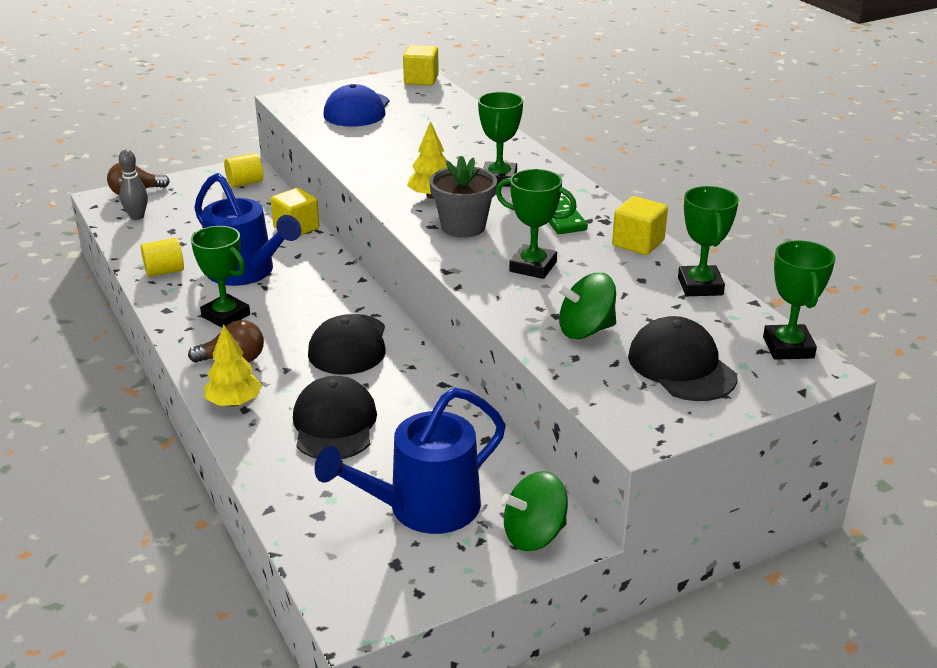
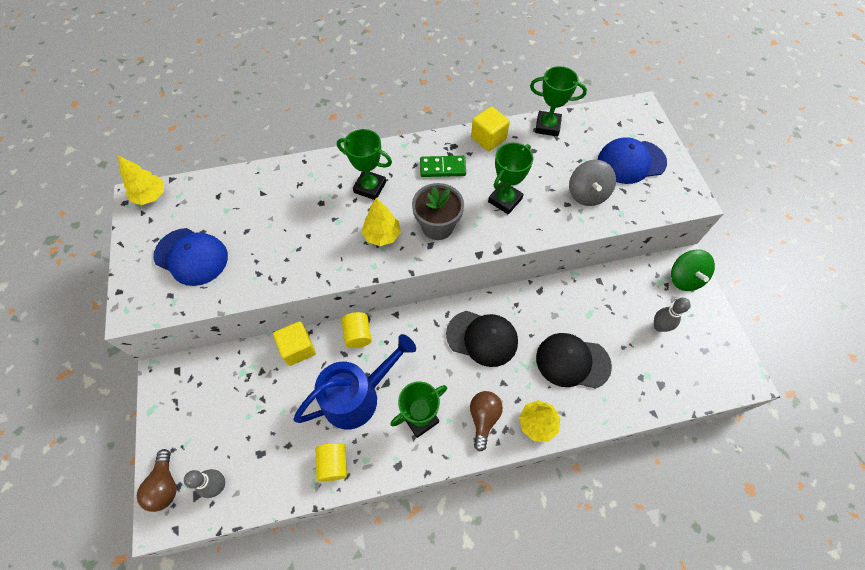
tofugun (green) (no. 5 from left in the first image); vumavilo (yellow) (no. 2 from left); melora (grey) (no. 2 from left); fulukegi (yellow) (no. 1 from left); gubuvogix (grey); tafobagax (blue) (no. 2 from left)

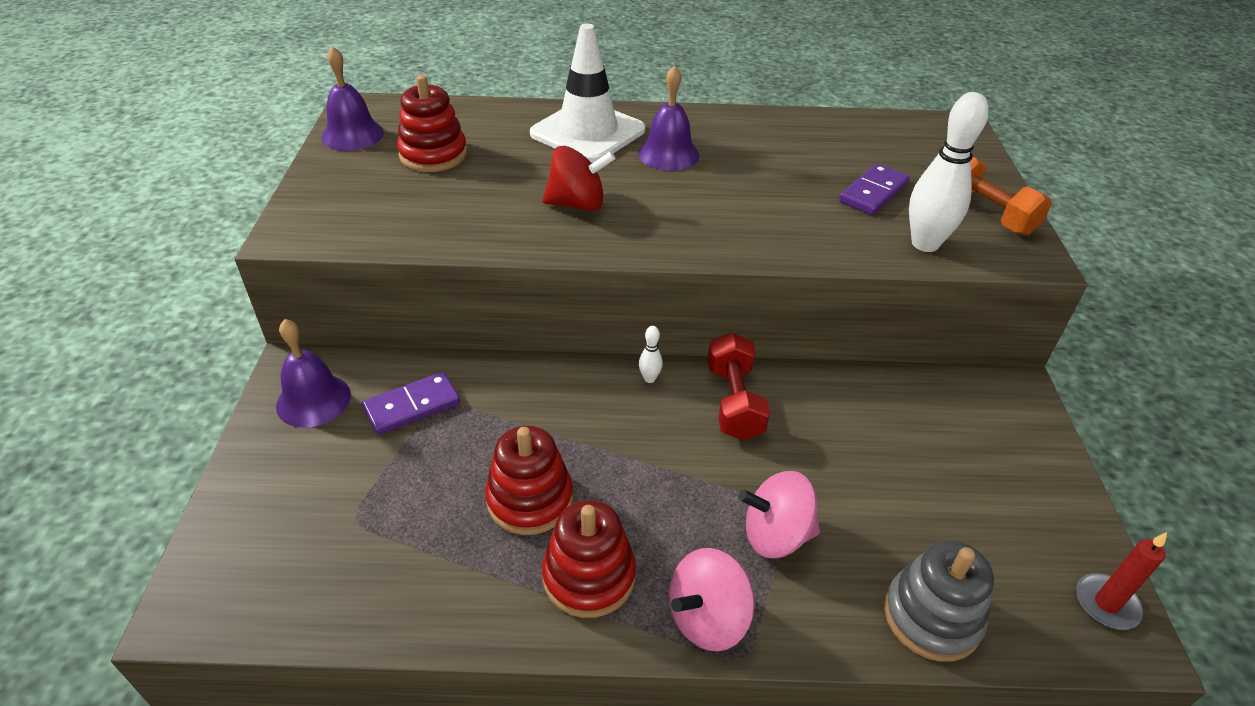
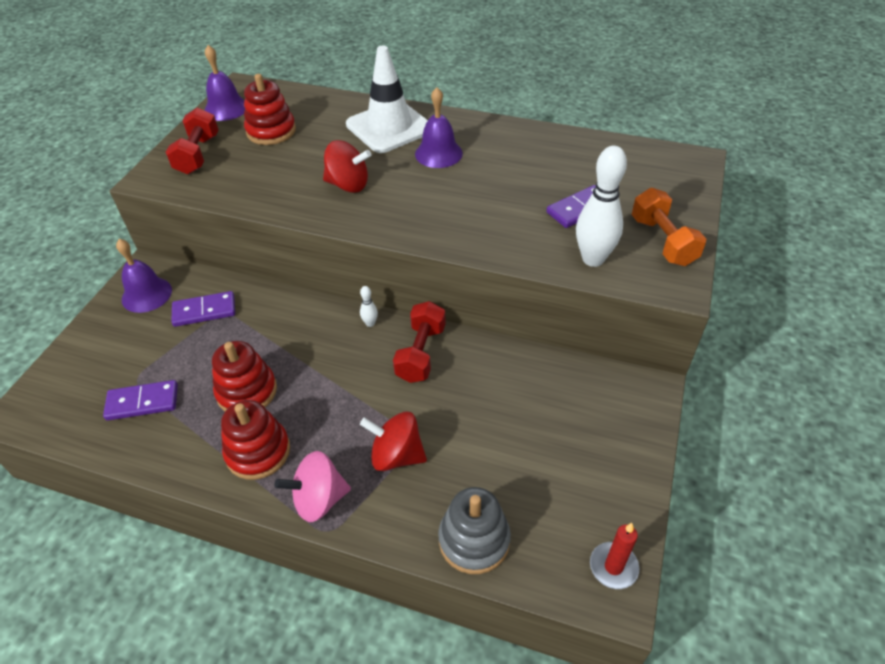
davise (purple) (no. 1 from left); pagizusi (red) (no. 1 from left); gubuvogix (red) (no. 2 from left)

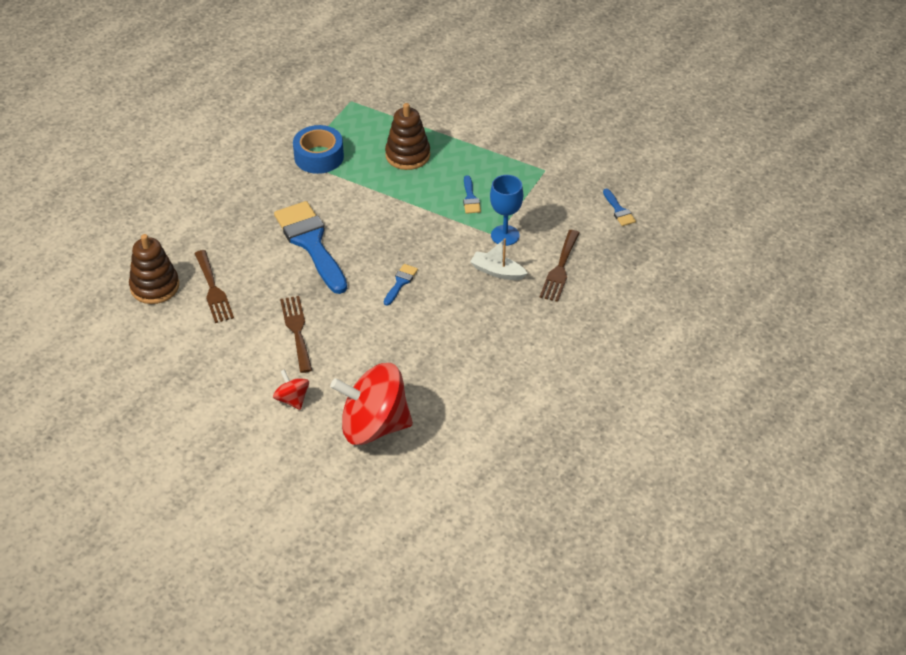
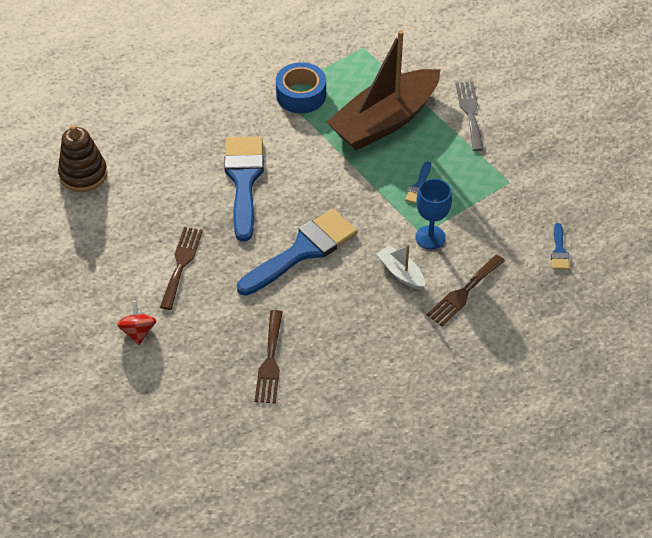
gubuvogix (red) (no. 2 from left in the first image); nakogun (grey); nakogun (brown) (no. 2 from left); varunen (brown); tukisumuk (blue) (no. 2 from left)

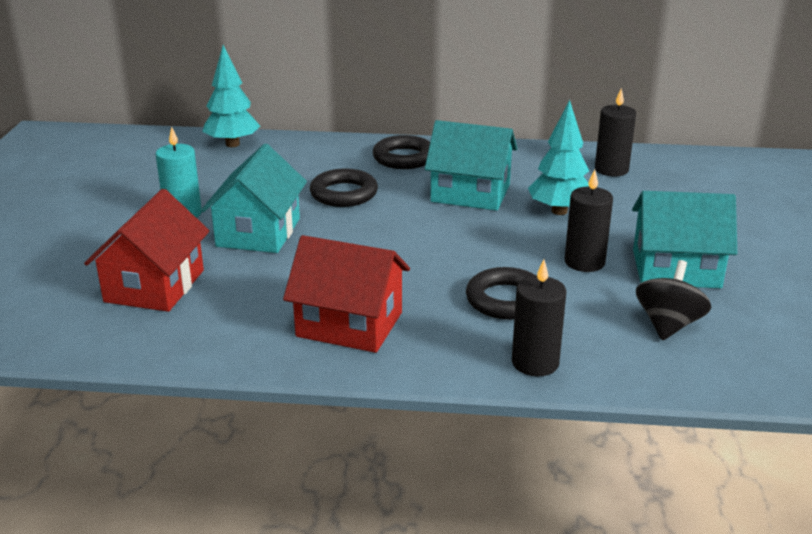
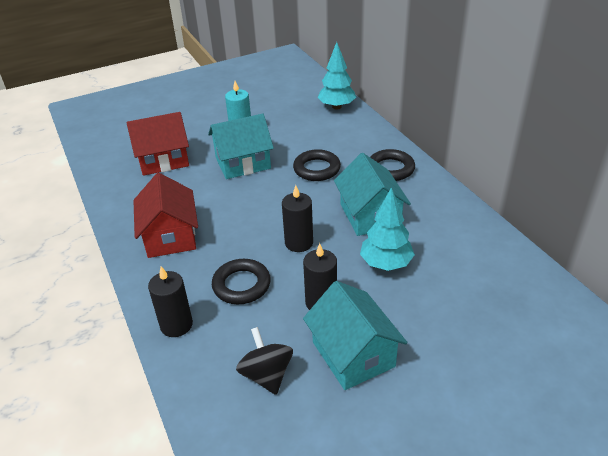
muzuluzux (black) (no. 2 from left); gubuvogix (black)

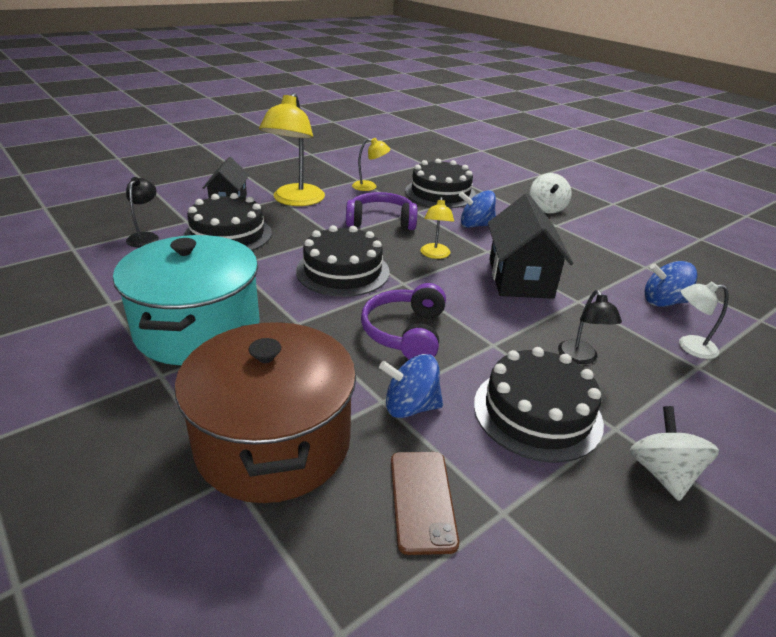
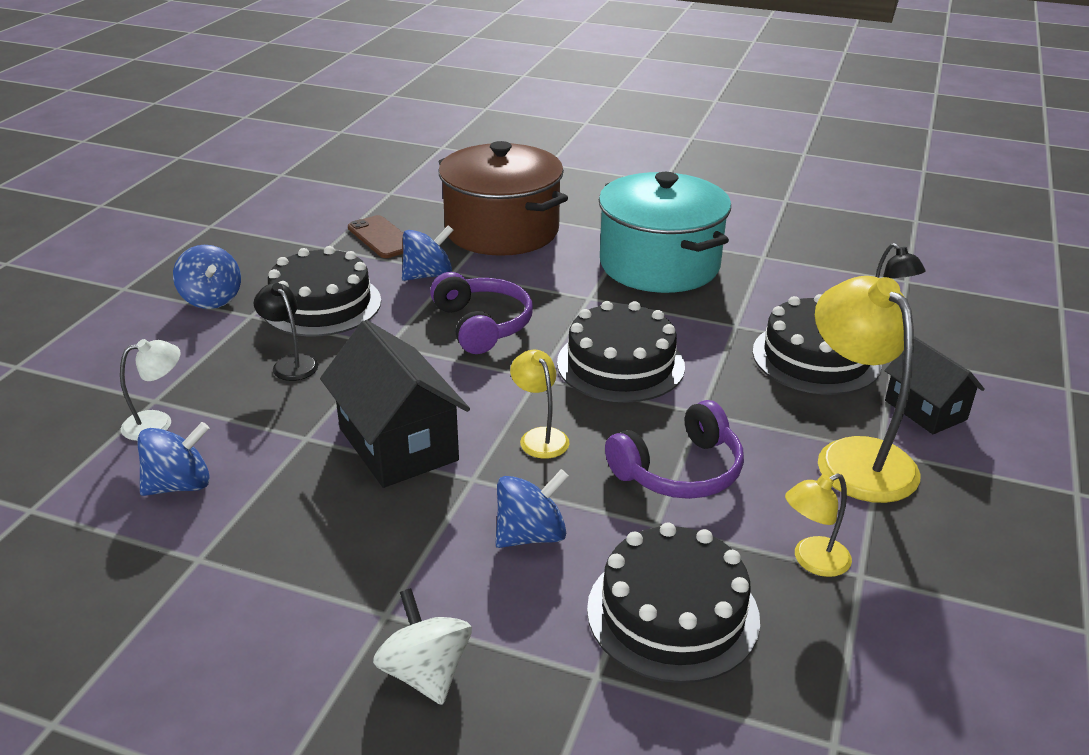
gubuvogix (blue) (no. 2 from left)

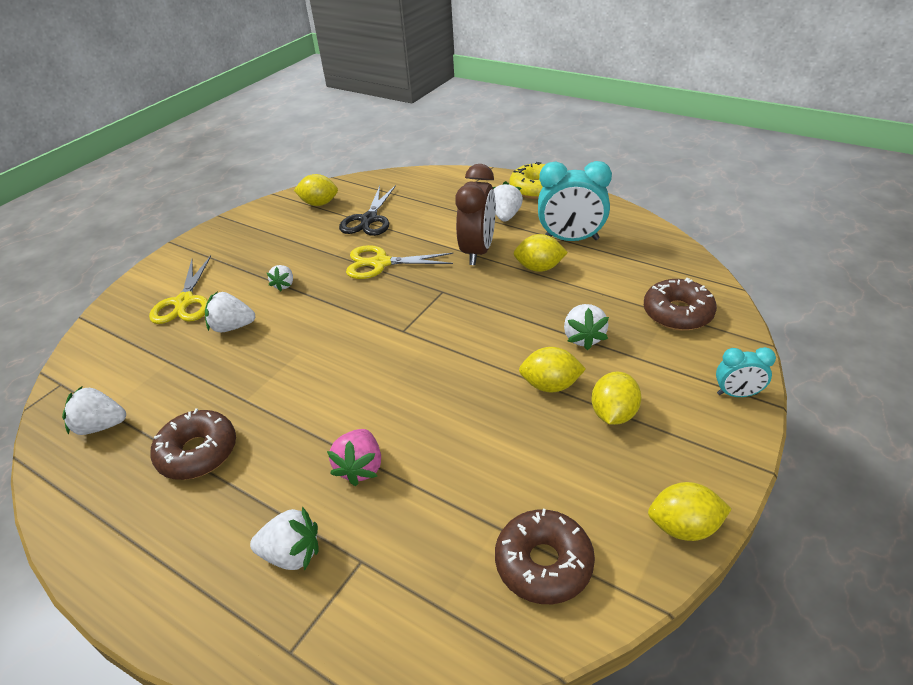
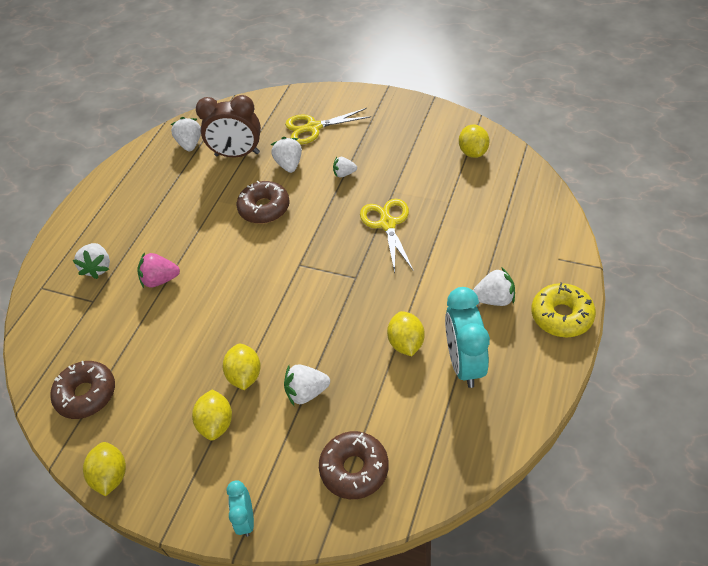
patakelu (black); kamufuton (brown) (no. 2 from left); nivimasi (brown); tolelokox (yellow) (no. 2 from left)

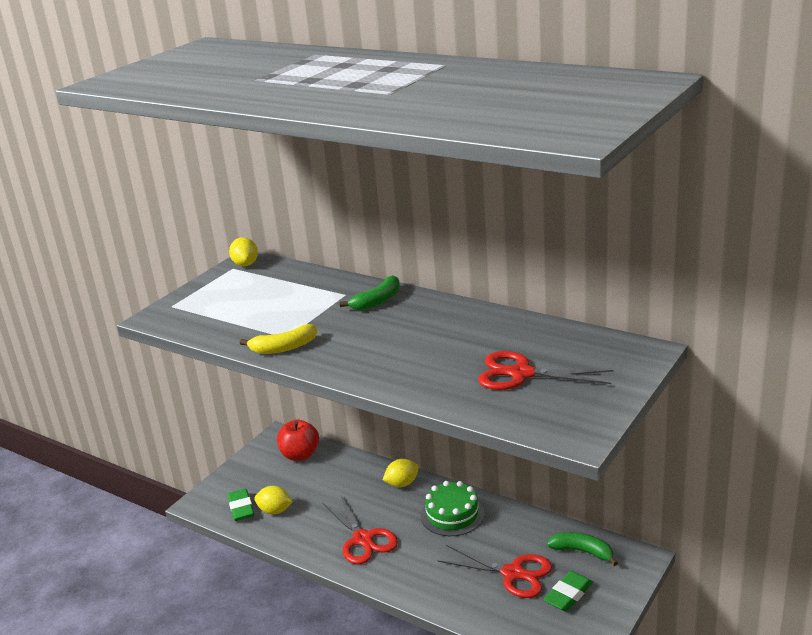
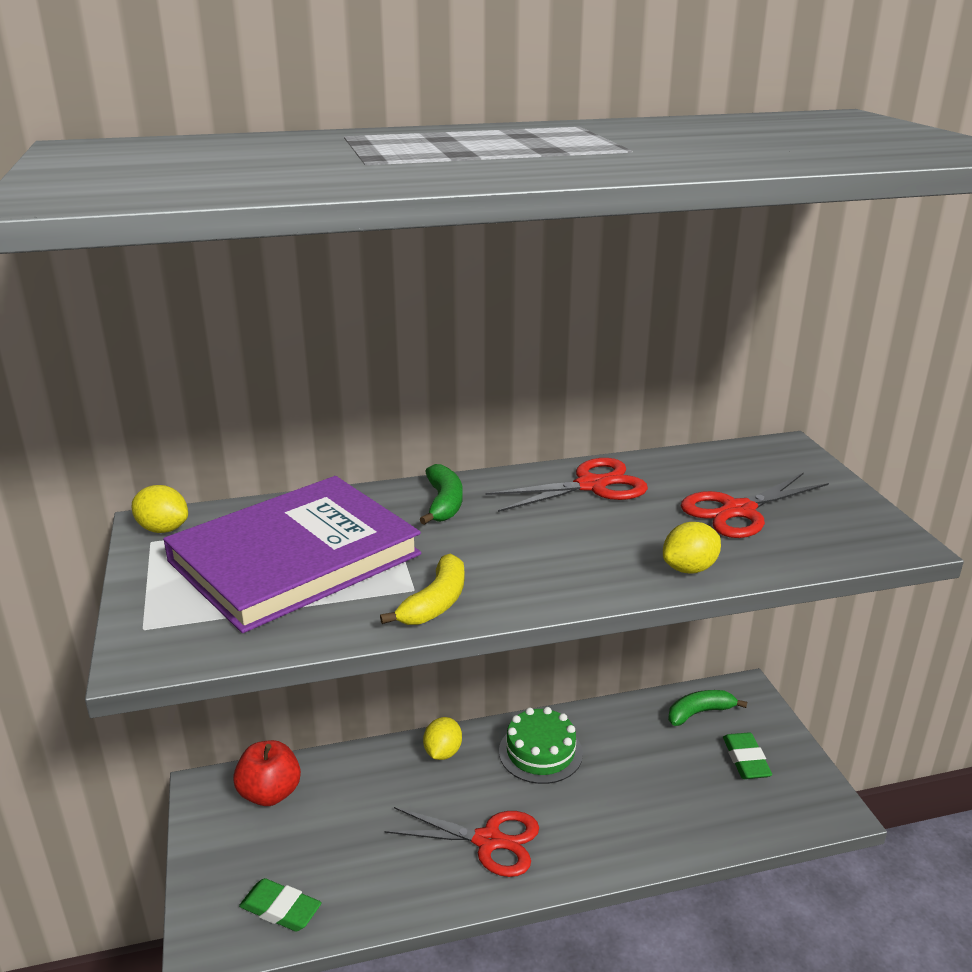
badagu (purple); tolelokox (yellow) (no. 3 from left); patakelu (red) (no. 2 from left)

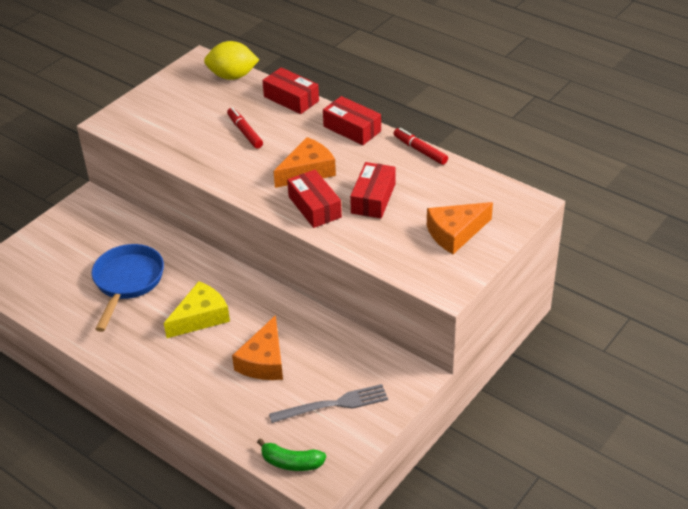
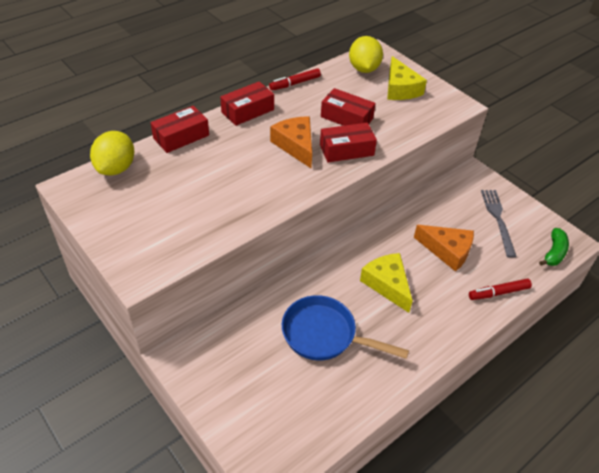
tolelokox (yellow) (no. 2 from left); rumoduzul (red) (no. 2 from left); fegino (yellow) (no. 2 from left)

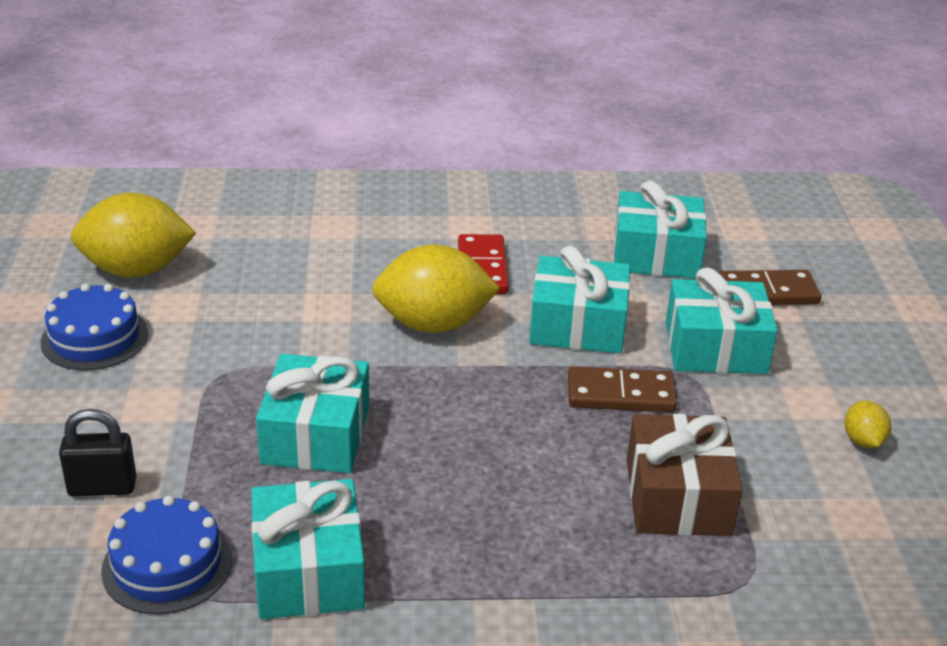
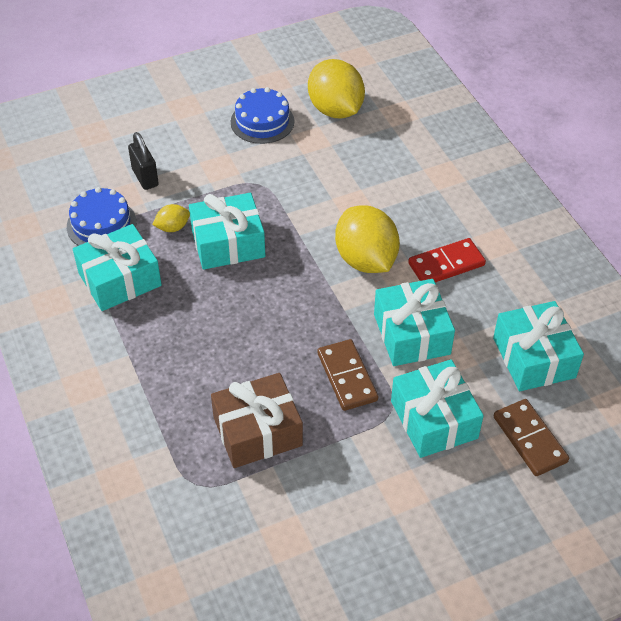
tolelokox (yellow) (no. 1 from left)

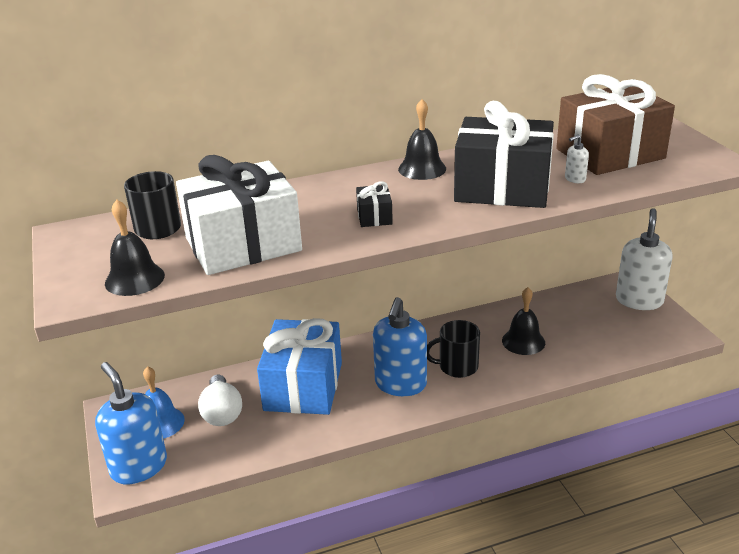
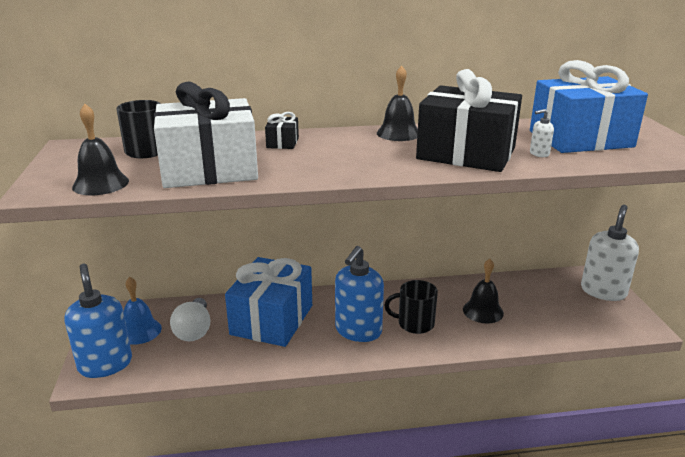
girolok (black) (no. 1 from left); girolok (blue) (no. 2 from left)

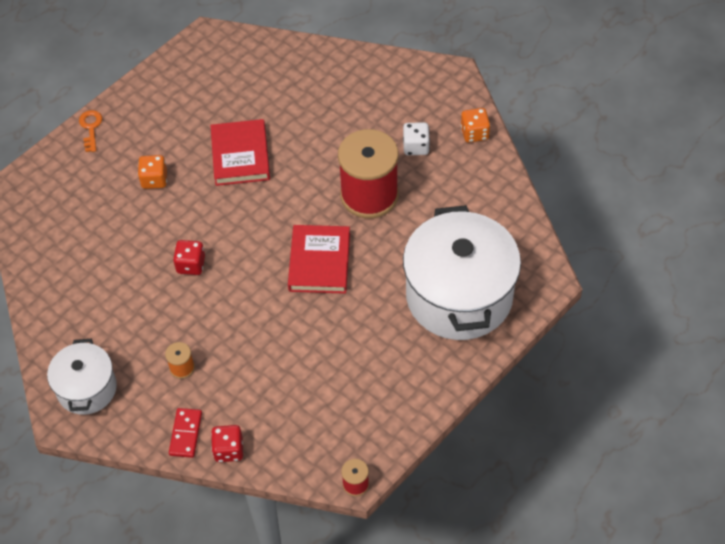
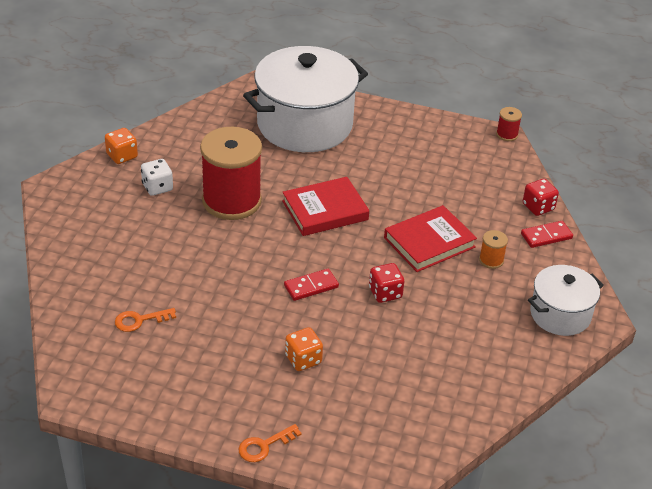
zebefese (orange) (no. 1 from left); davise (red) (no. 1 from left); badagu (red) (no. 2 from left)

